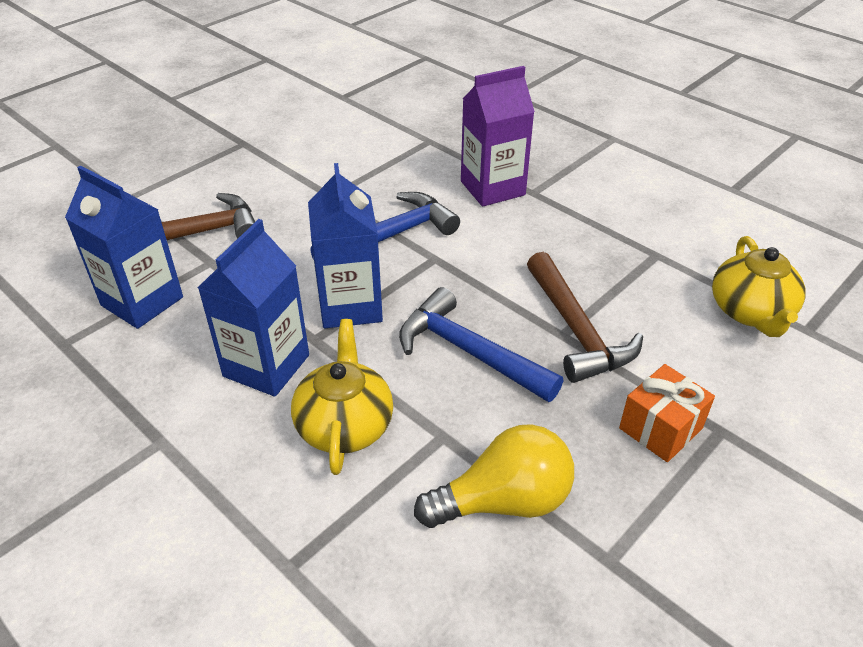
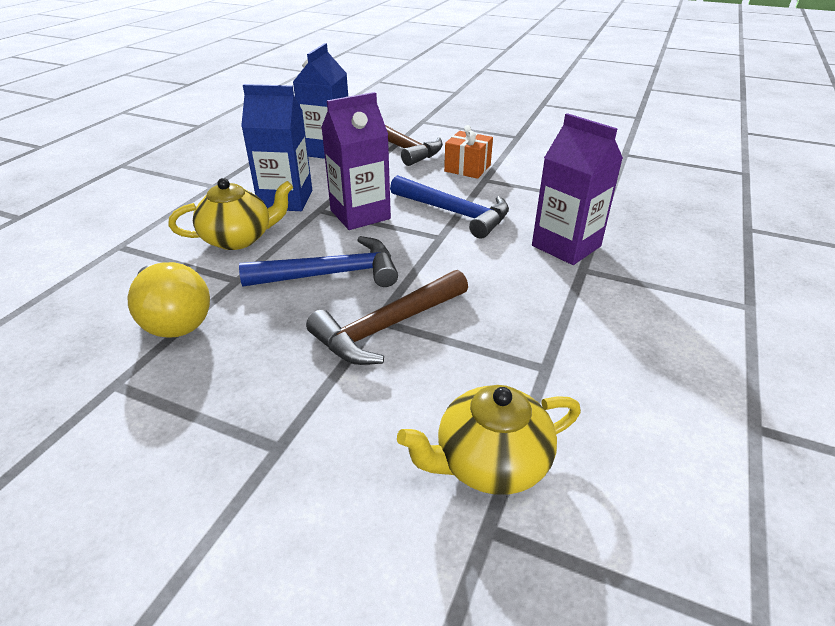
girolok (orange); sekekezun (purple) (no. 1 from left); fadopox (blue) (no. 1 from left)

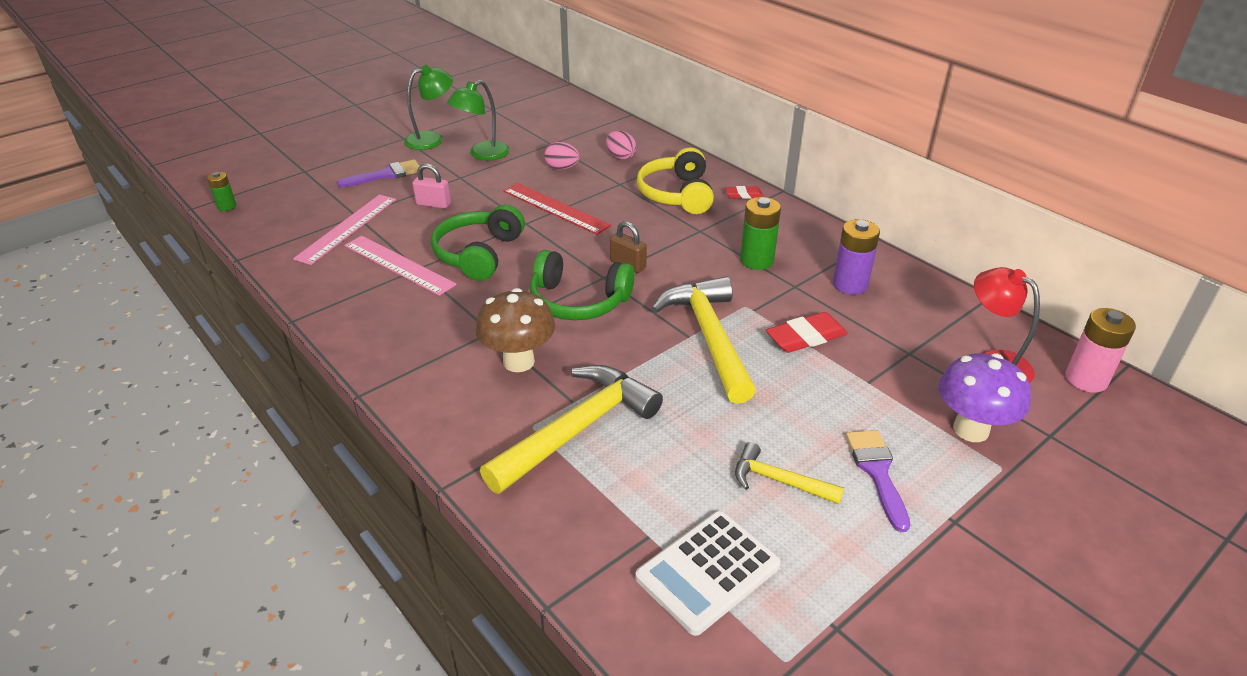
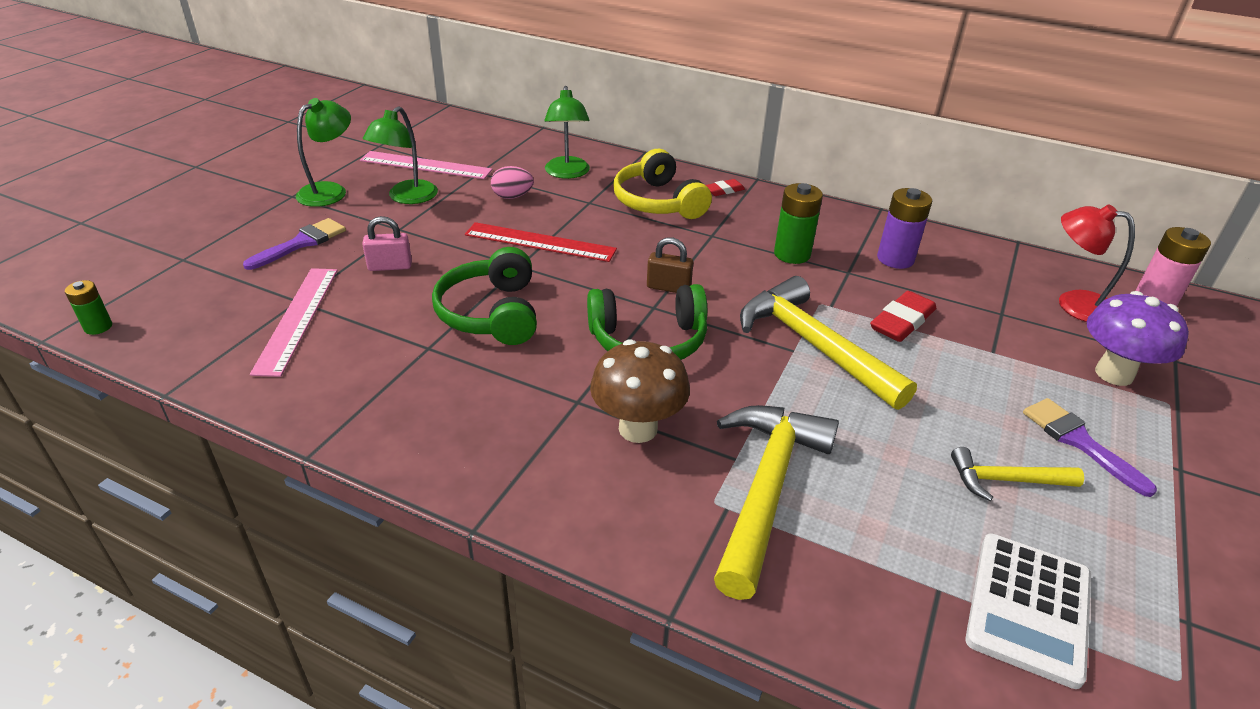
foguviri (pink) (no. 2 from left); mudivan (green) (no. 3 from left)

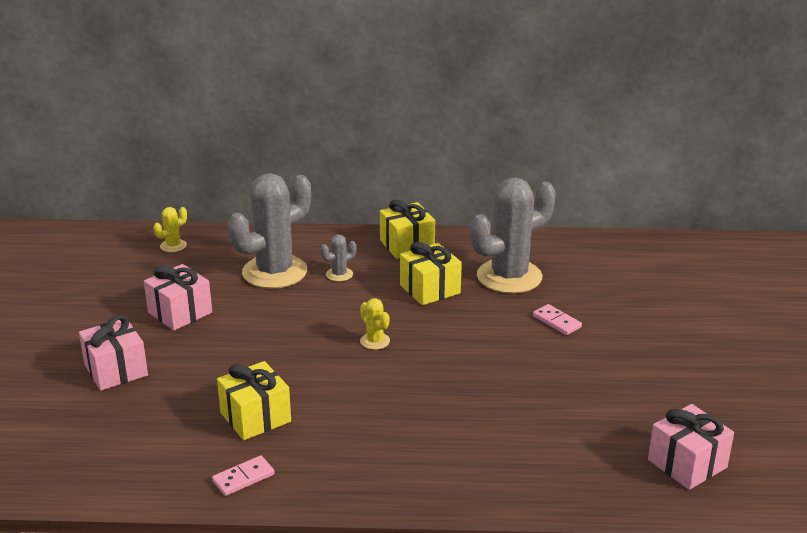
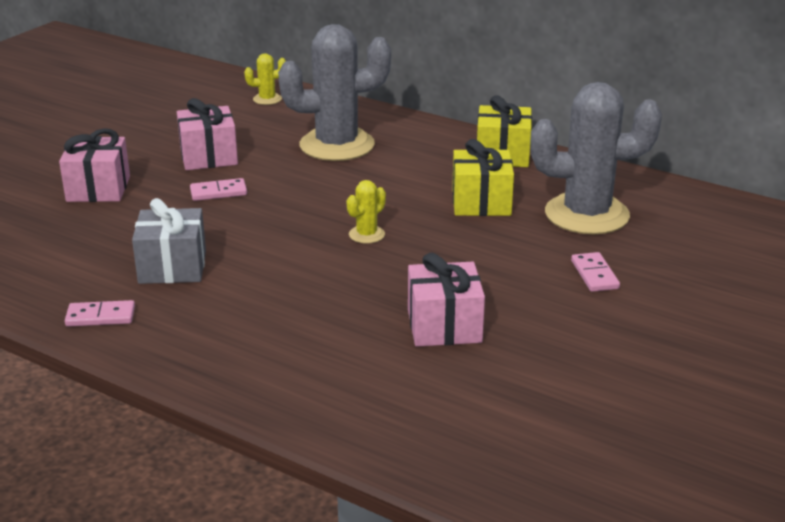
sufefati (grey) (no. 2 from left in the first image); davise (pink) (no. 2 from left); girolok (pink) (no. 3 from left); girolok (grey); sufefati (yellow) (no. 2 from left)

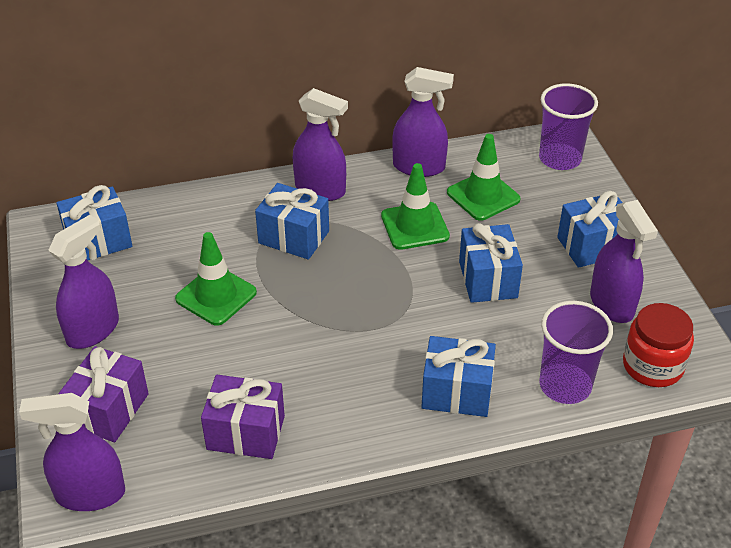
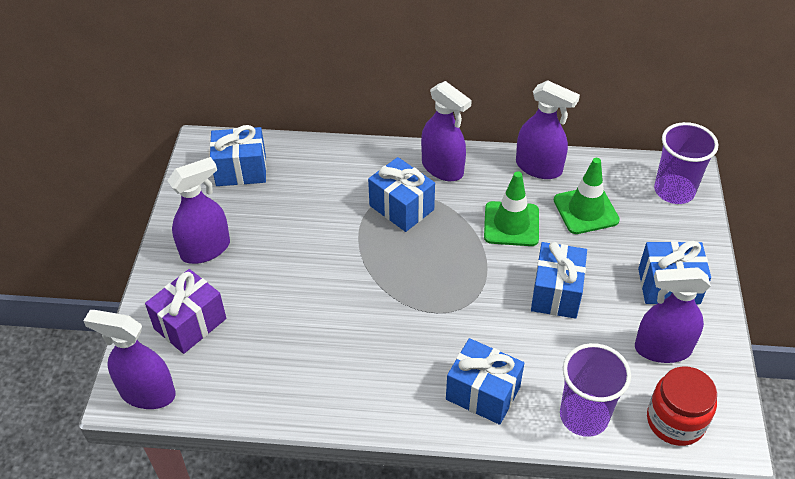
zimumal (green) (no. 1 from left in the first image); girolok (purple) (no. 2 from left in the first image); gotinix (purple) (no. 5 from left)

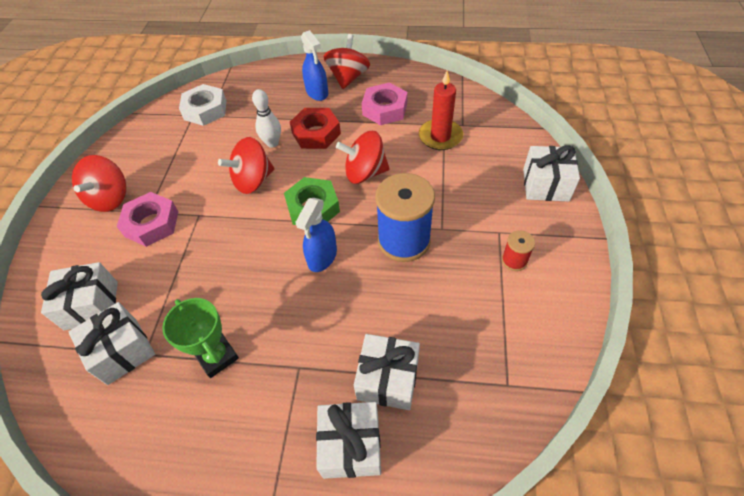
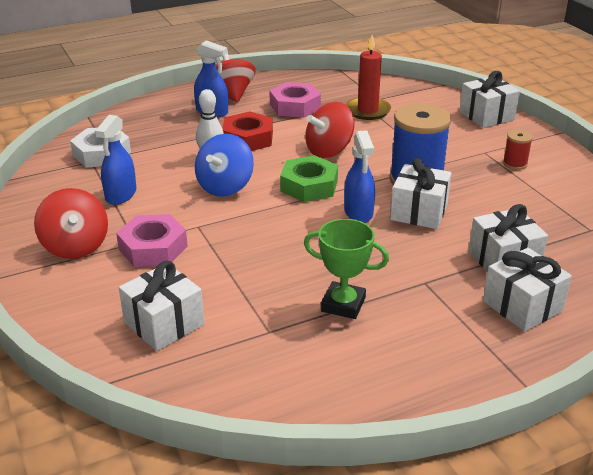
gotinix (blue) (no. 1 from left); girolok (white) (no. 2 from left); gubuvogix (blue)

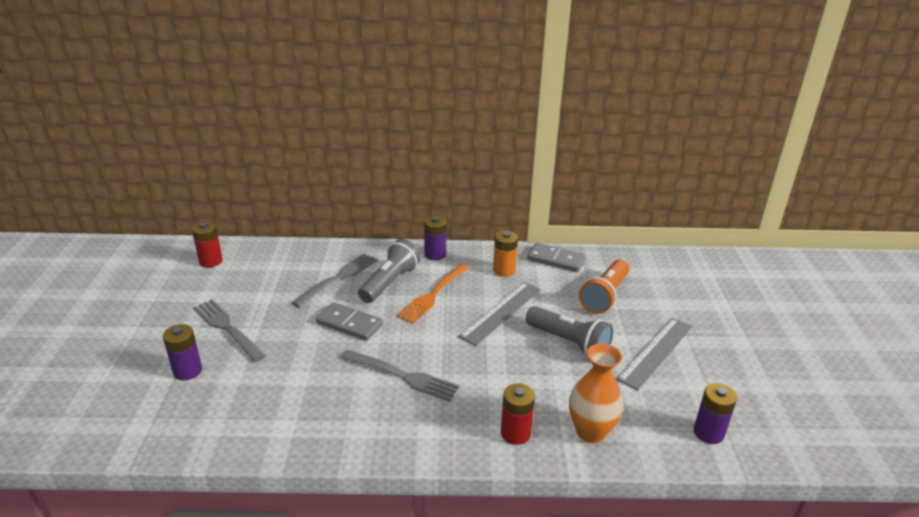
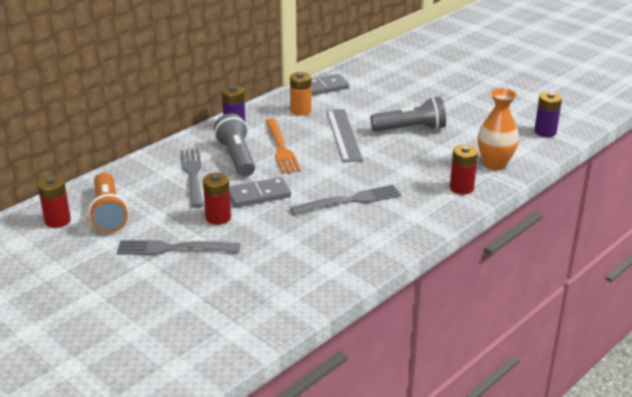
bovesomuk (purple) (no. 1 from left in the first image); foguviri (grey) (no. 2 from left in the first image); bovesomuk (red) (no. 2 from left); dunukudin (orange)

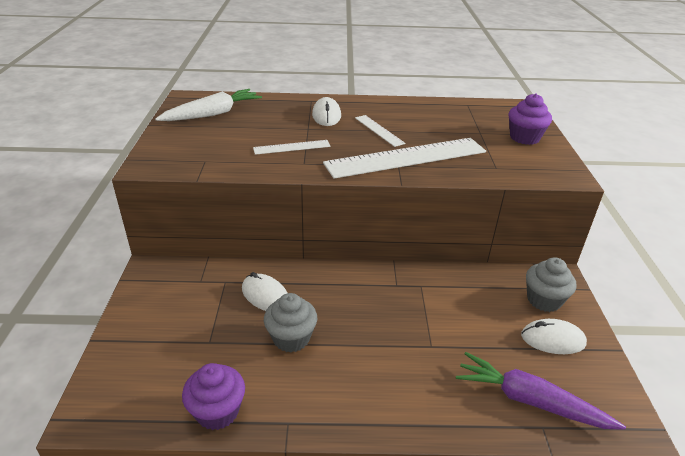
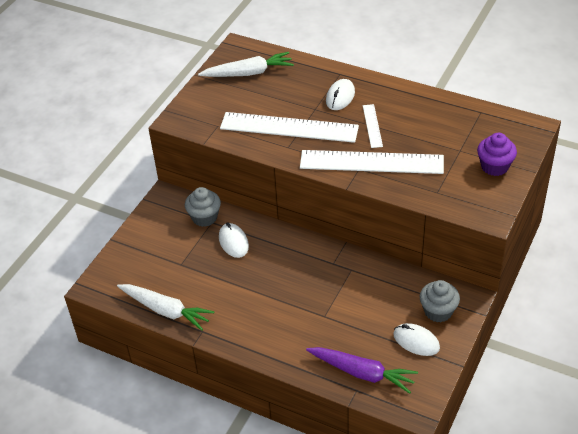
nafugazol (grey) (no. 1 from left); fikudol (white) (no. 1 from left); fikudol (purple); foguviri (white) (no. 1 from left)

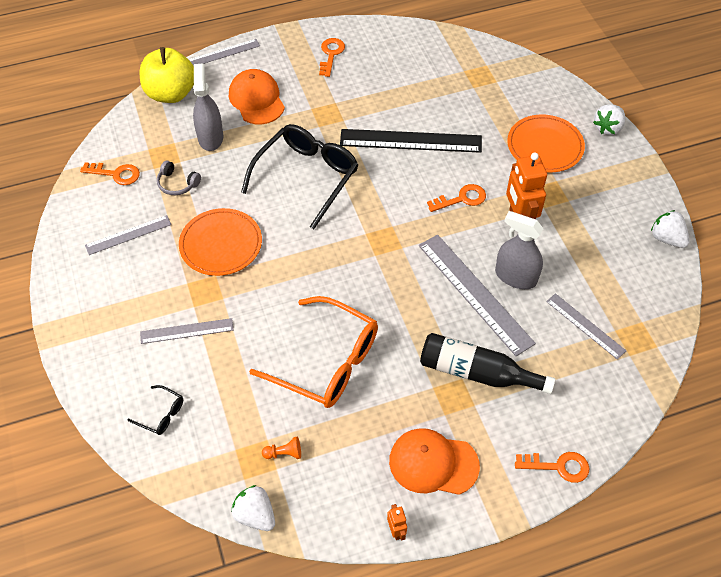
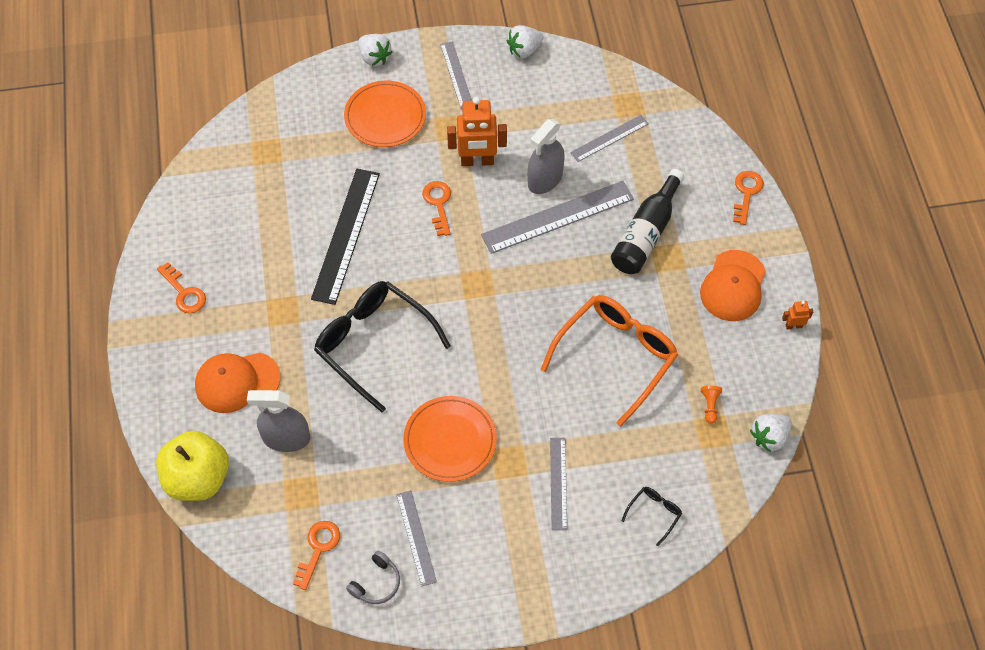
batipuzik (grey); foguviri (grey) (no. 2 from left); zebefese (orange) (no. 1 from left)

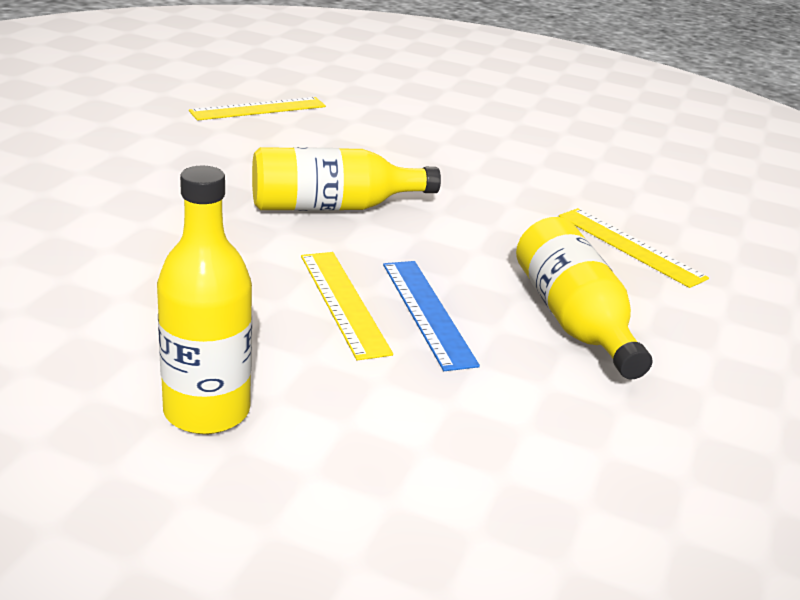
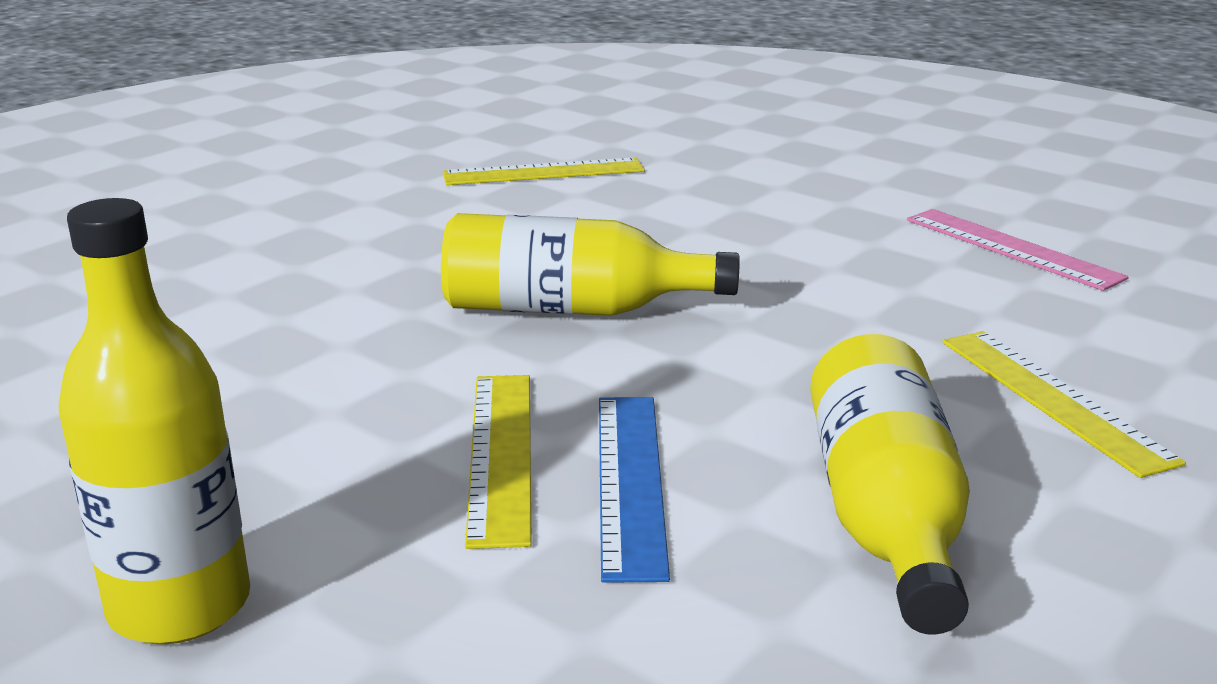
foguviri (pink)

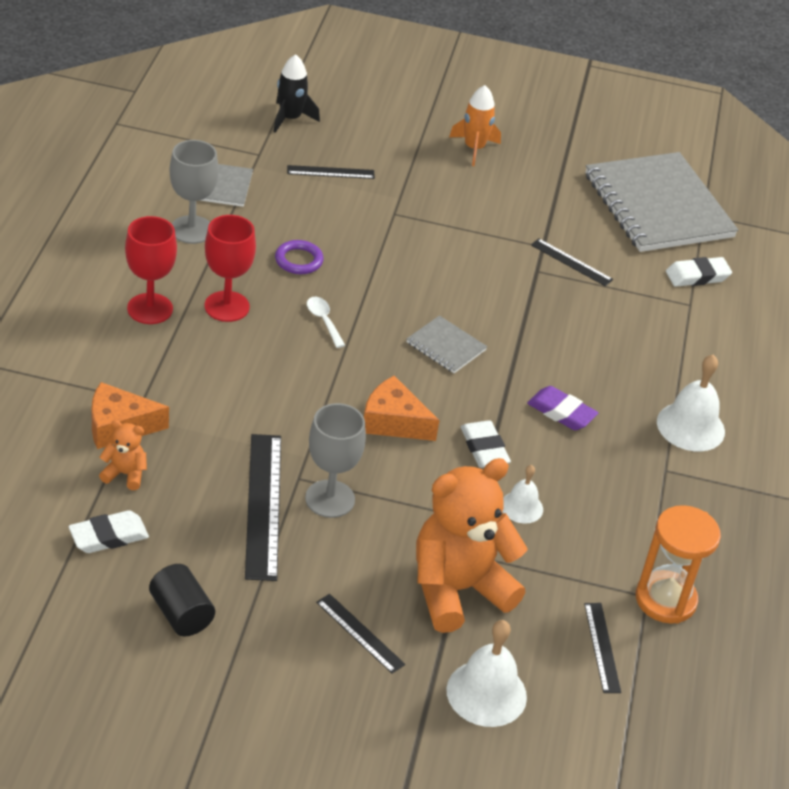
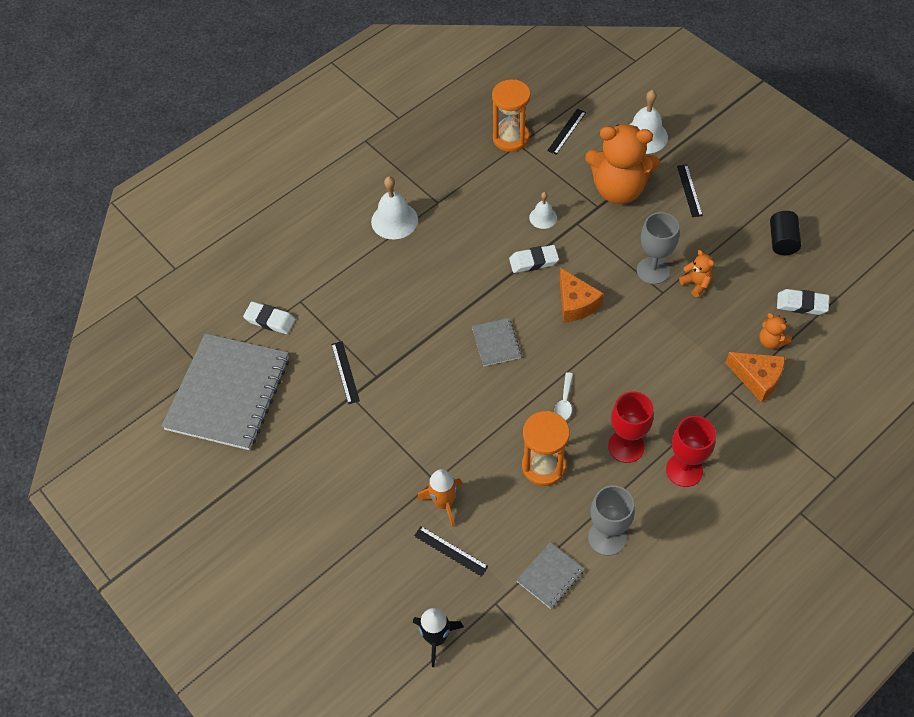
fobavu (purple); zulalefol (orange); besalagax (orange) (no. 2 from left); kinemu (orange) (no. 2 from left); fobavu (white) (no. 2 from left)

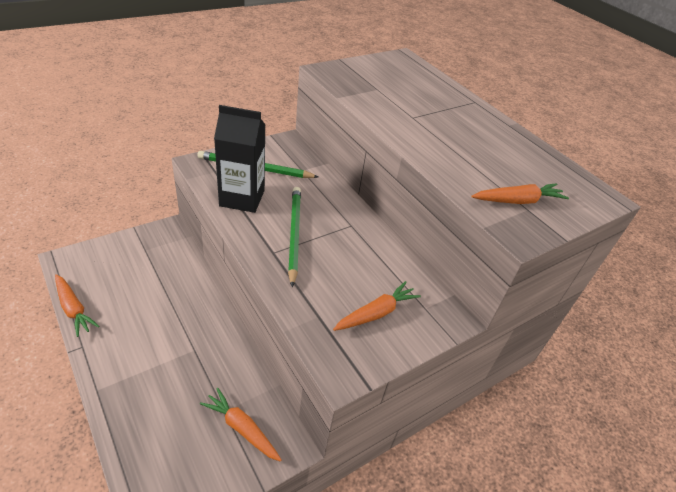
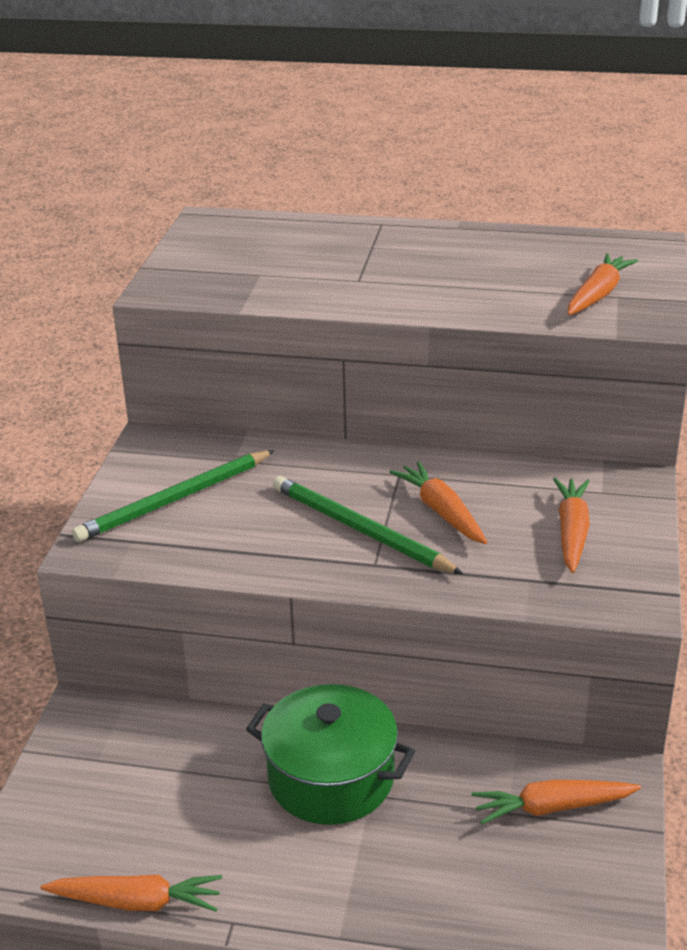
sekekezun (black); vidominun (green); fikudol (orange) (no. 2 from left)

